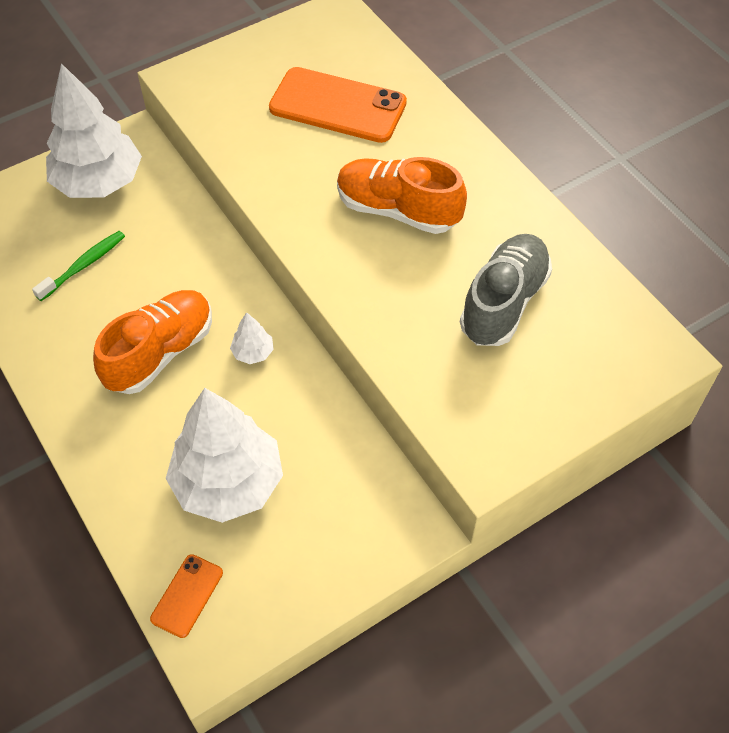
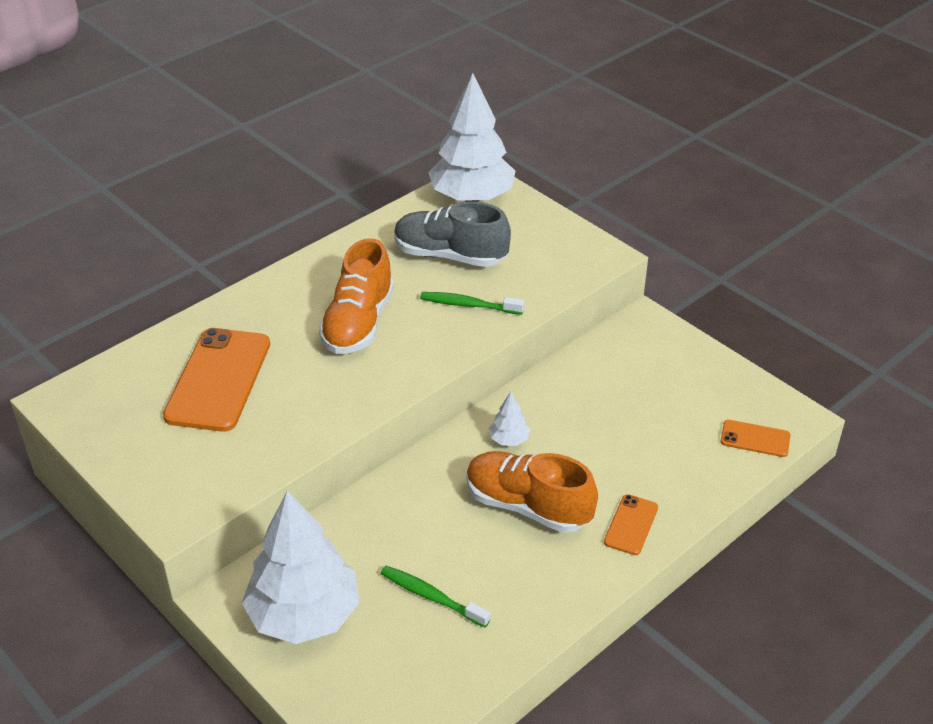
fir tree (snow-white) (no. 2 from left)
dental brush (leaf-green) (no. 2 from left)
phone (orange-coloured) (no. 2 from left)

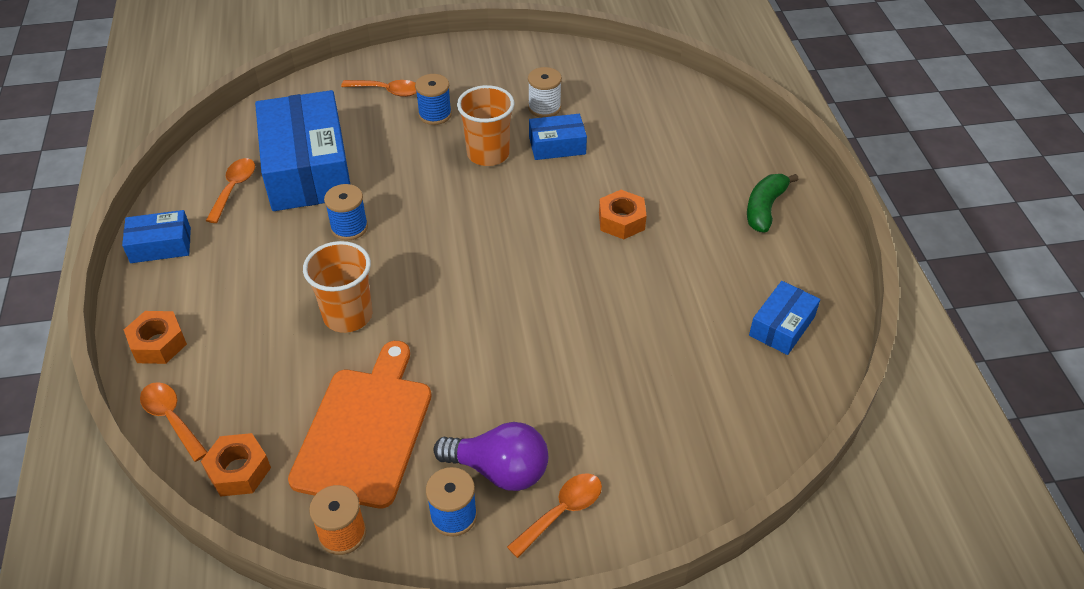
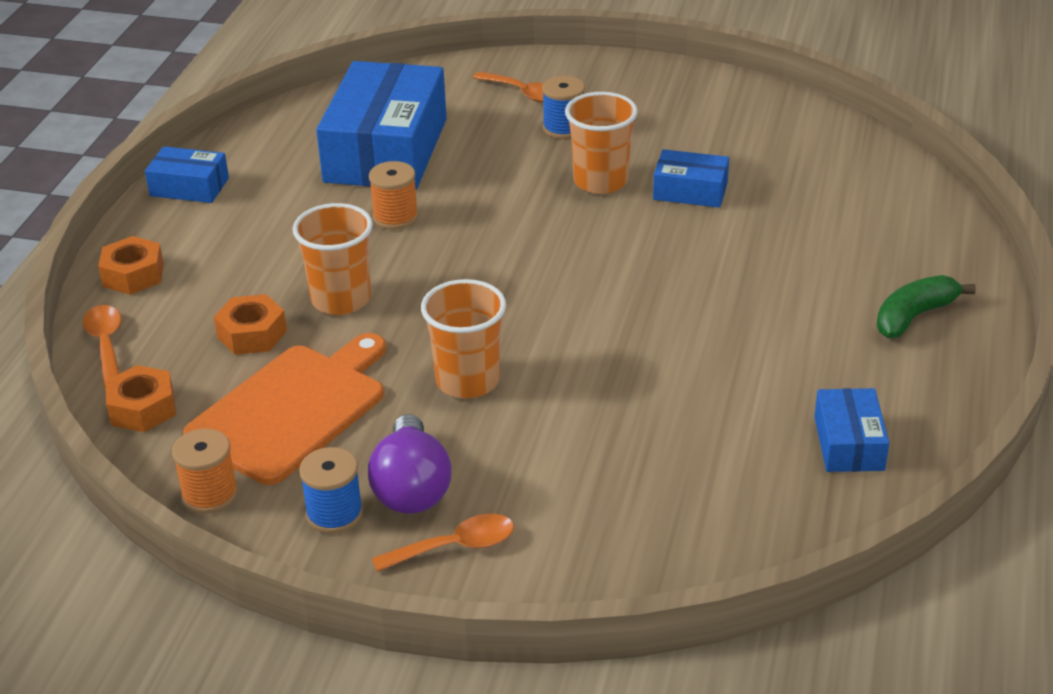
spool (snow-white)
teaspoon (orange-coloured) (no. 2 from left in the first image)
spool (orange-coloured) (no. 2 from left)
nut (orange-coloured) (no. 3 from left)
parcel (cobalt) (no. 4 from left)
bulb (royal purple)
cup (orange-coloured) (no. 2 from left)

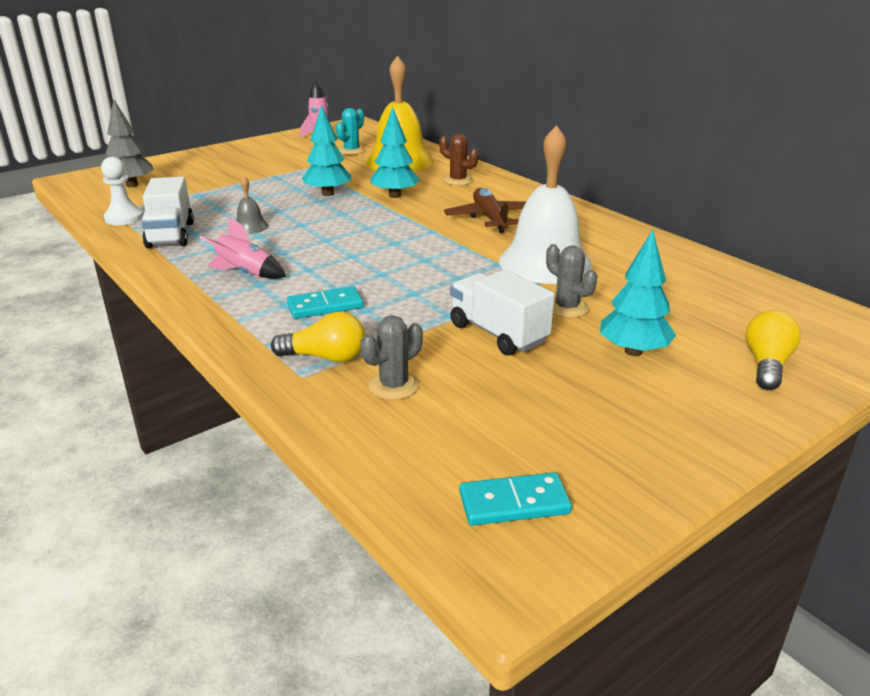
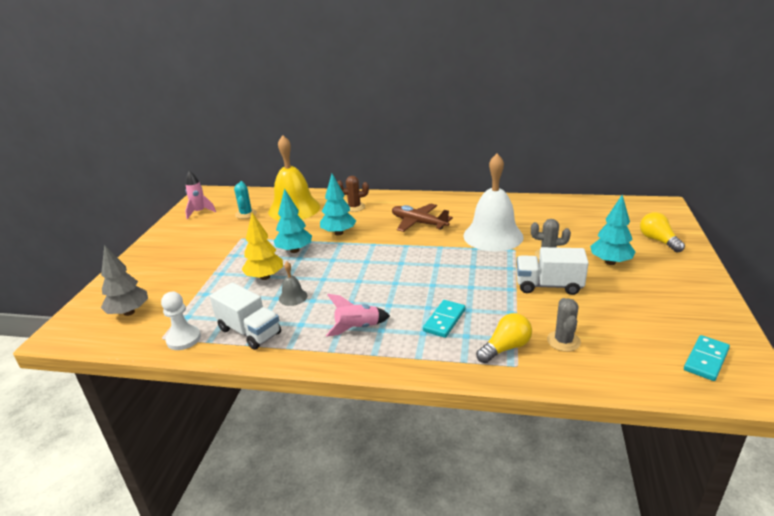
fir tree (yellow)

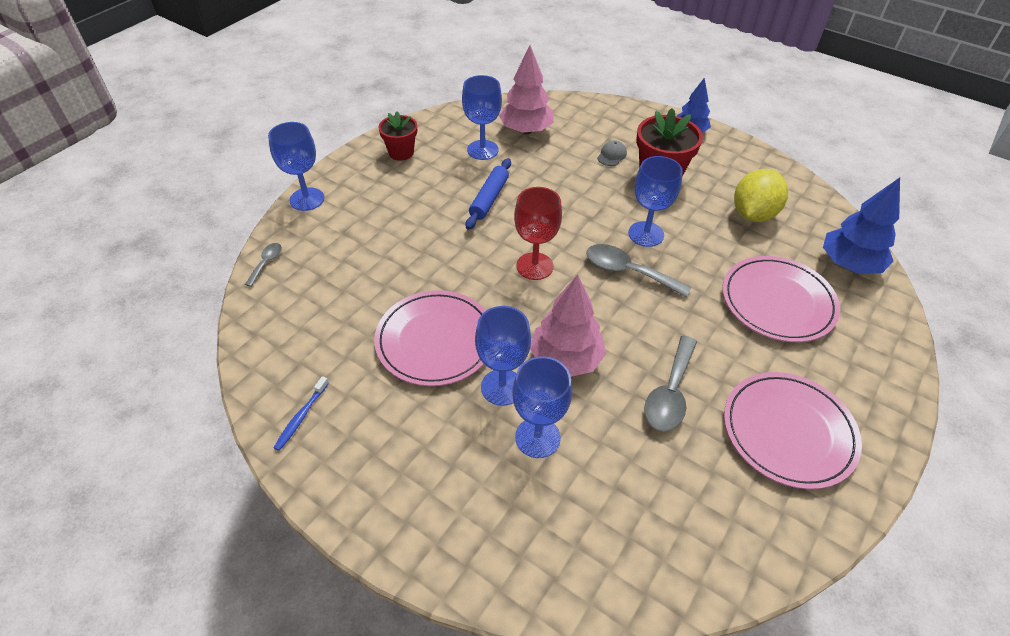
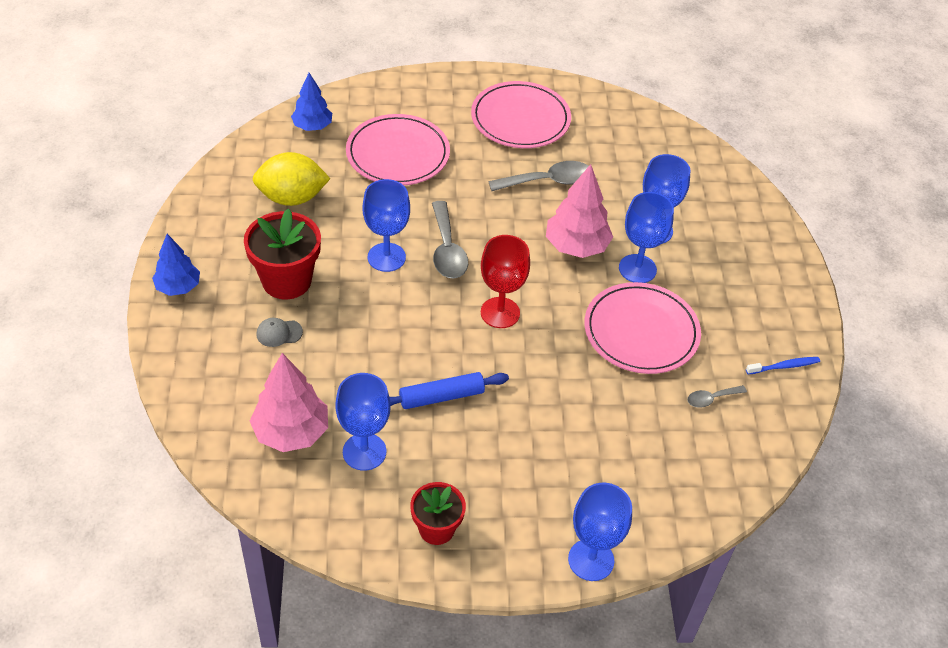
fir tree (cobalt) (no. 2 from left)
teaspoon (ash-grey) (no. 3 from left)

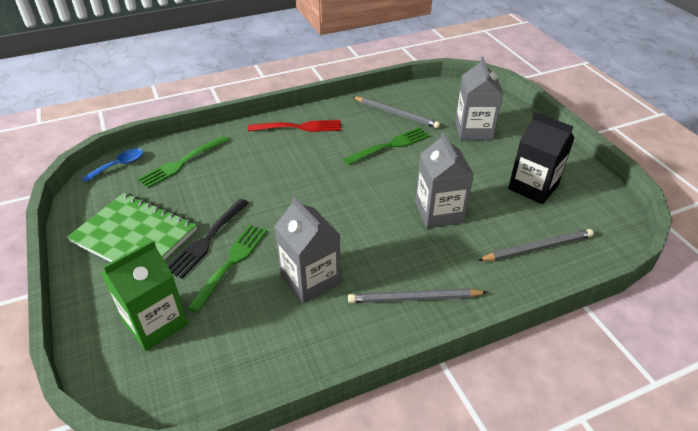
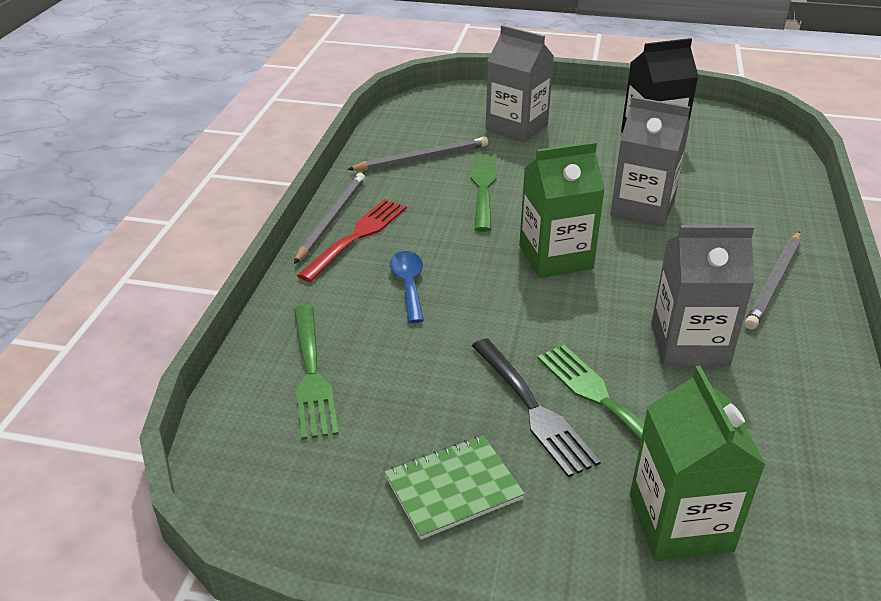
teaspoon (cobalt)
notepad (leaf-green)
wooden pencil (ash-grey) (no. 1 from left)
milk carton (leaf-green) (no. 1 from left)

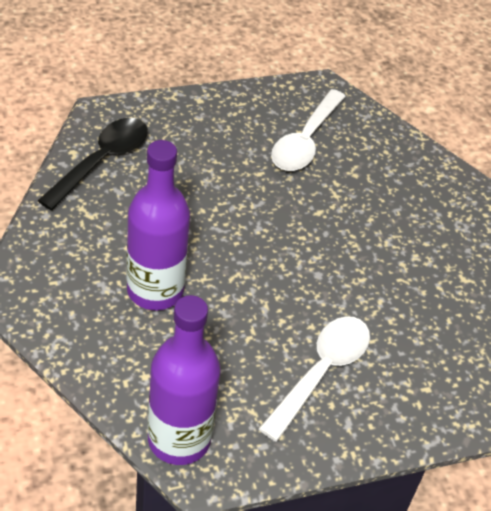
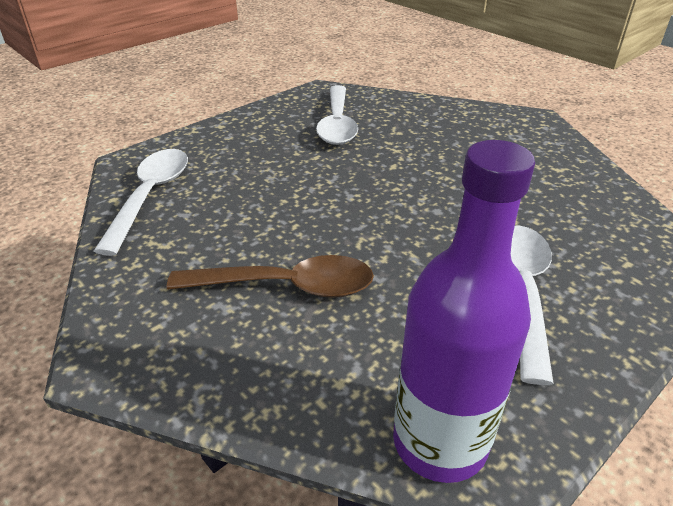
teaspoon (snow-white) (no. 1 from left)
teaspoon (brown)

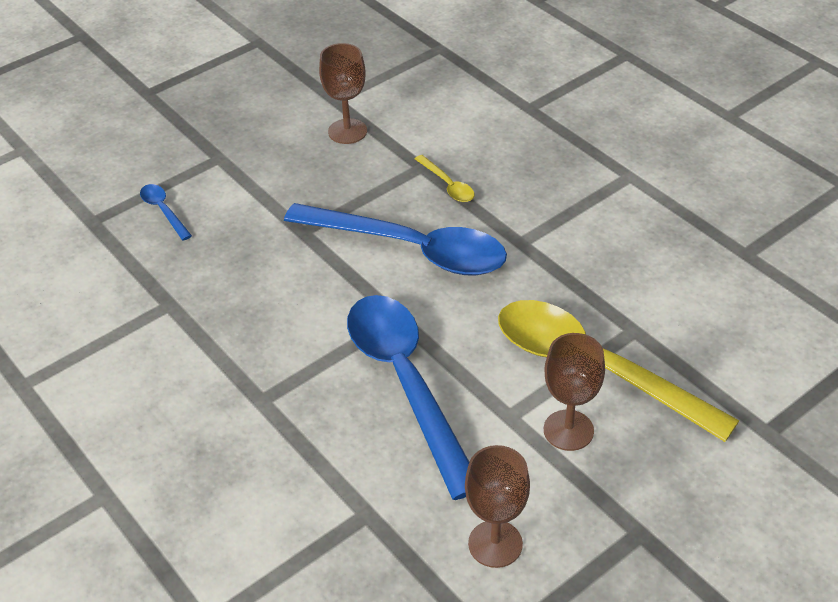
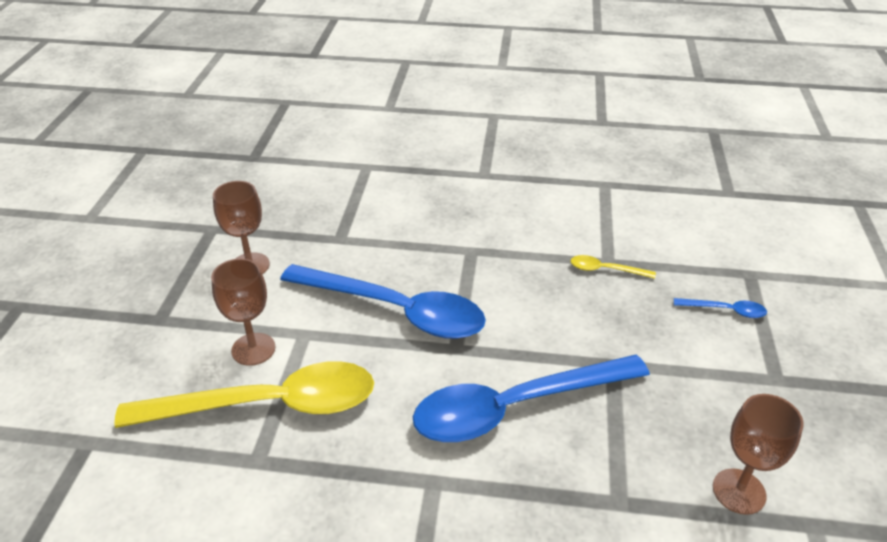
teaspoon (yellow) (no. 2 from left)

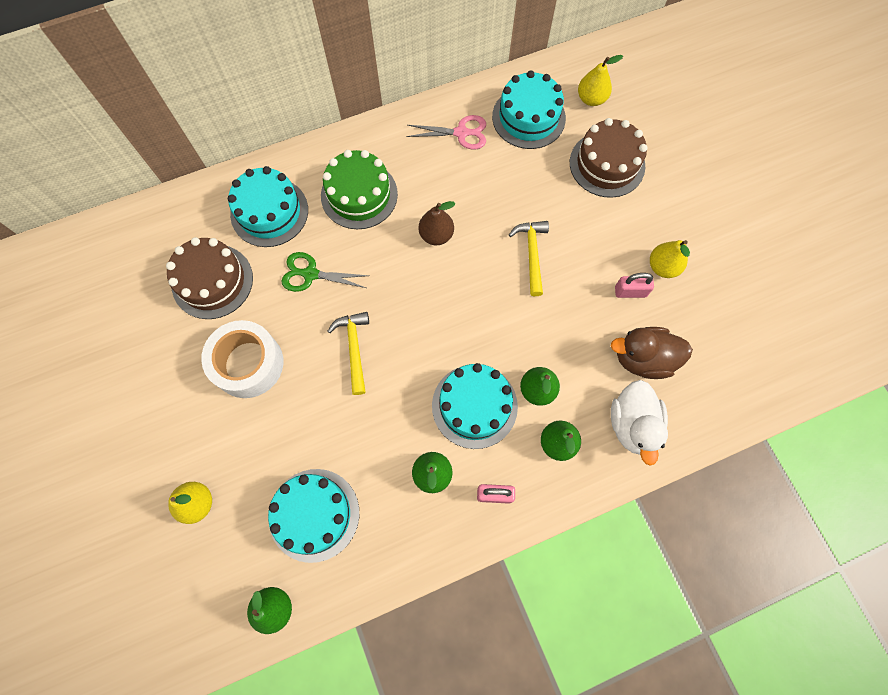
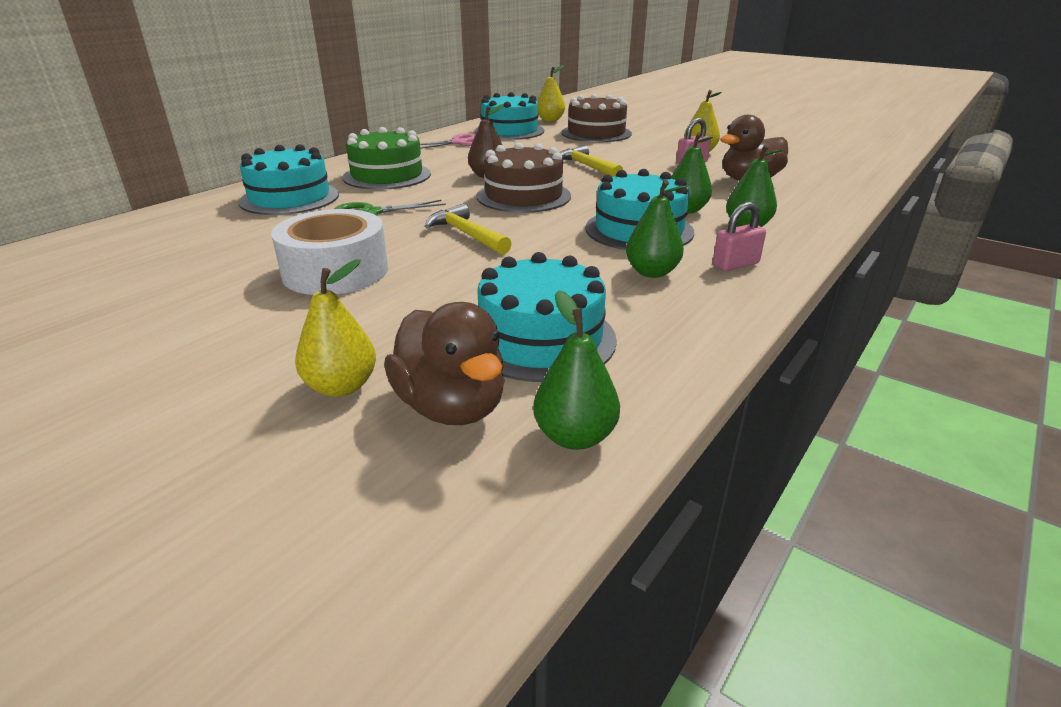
gateau (brown) (no. 1 from left)
toy duck (snow-white)
toy duck (brown) (no. 1 from left)

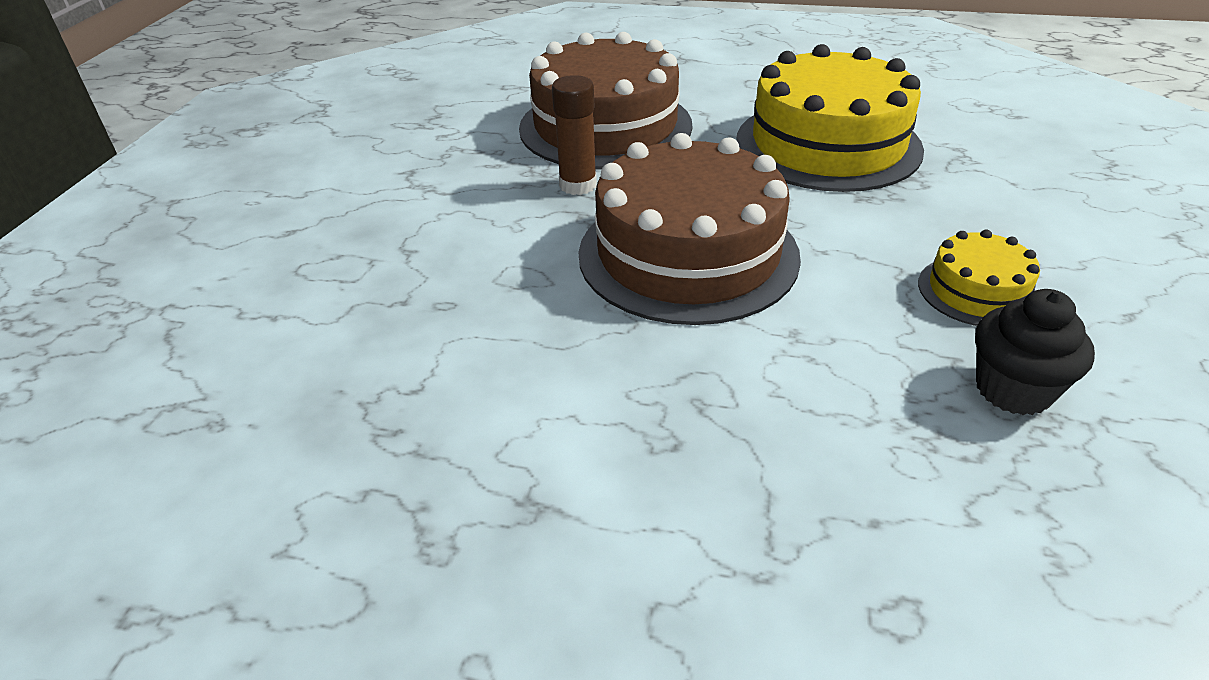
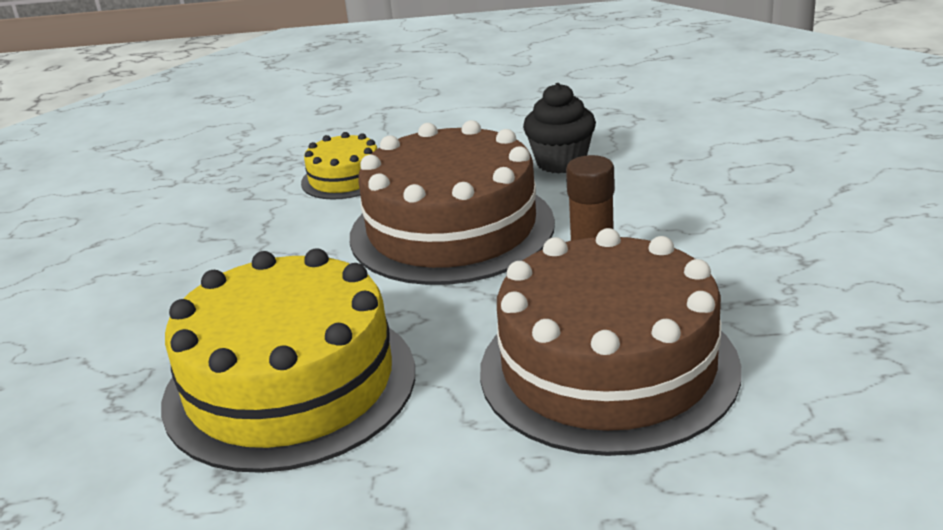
gateau (yellow) (no. 2 from left)
cupcake (black)

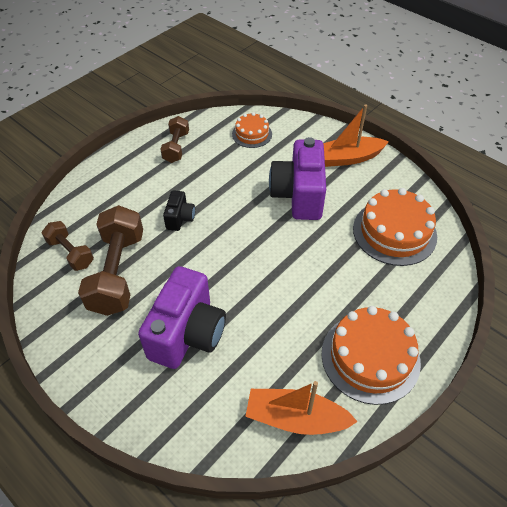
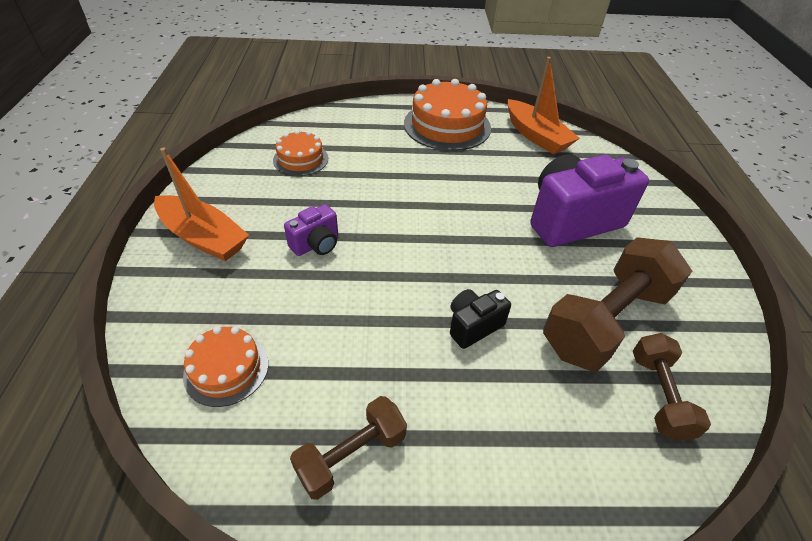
photo camera (royal purple) (no. 1 from left)
gateau (orange-coloured) (no. 2 from left)

